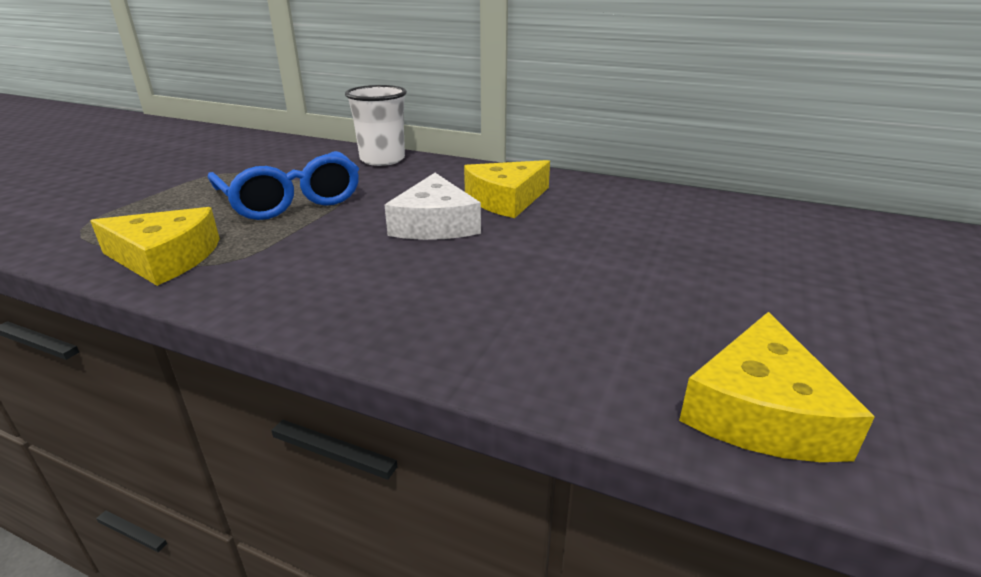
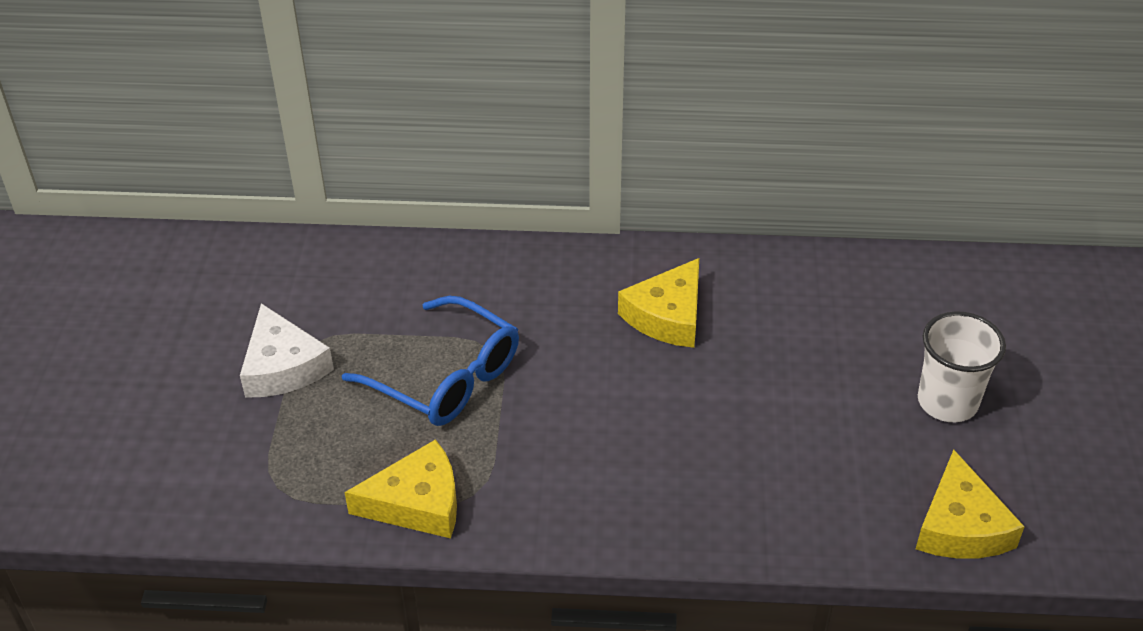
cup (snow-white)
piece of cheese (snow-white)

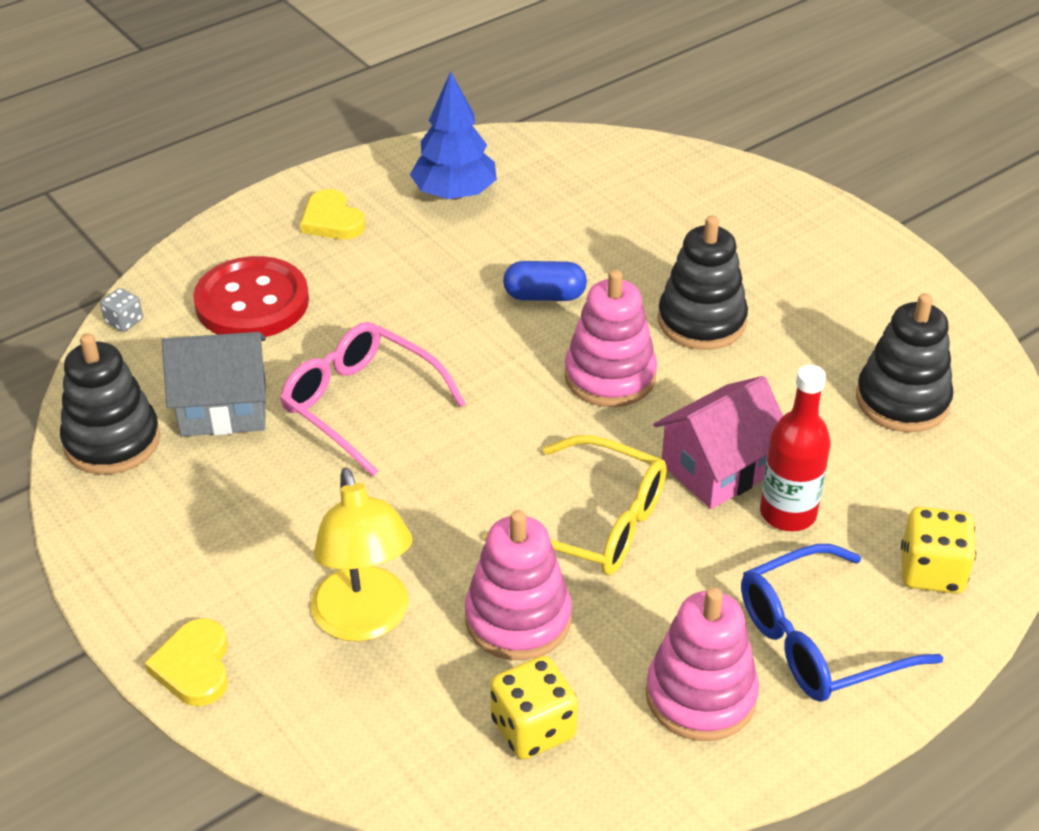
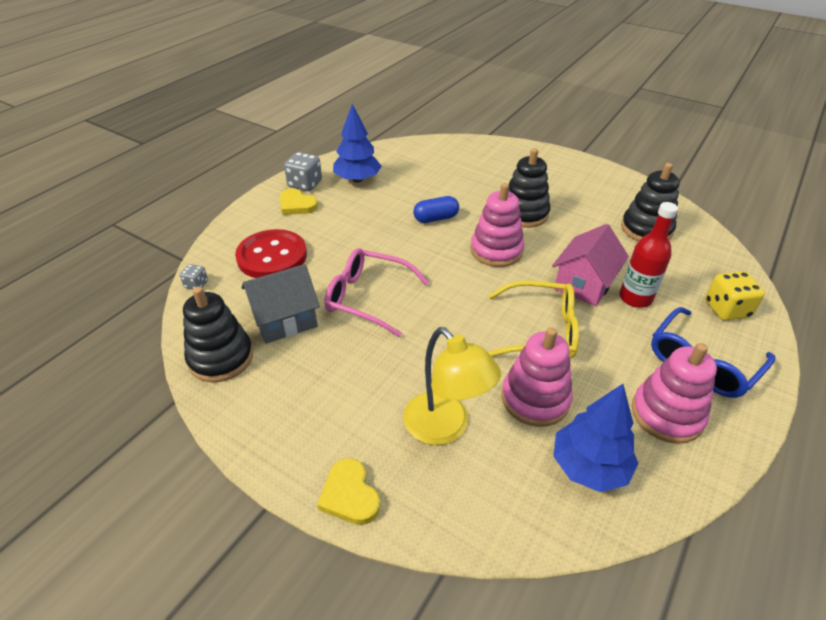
fir tree (cobalt) (no. 2 from left)
game die (ash-grey) (no. 2 from left)

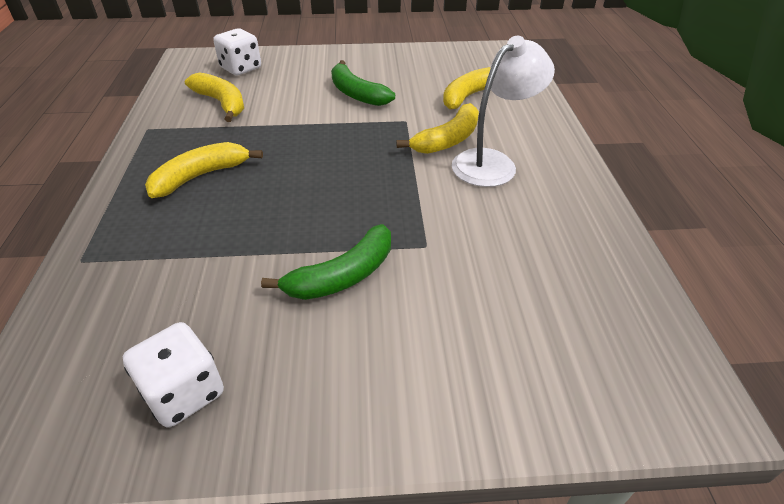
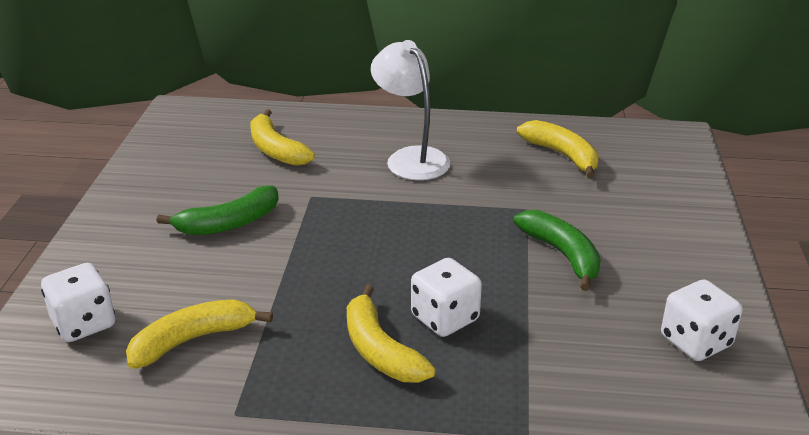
toy banana (yellow) (no. 4 from left)
game die (snow-white) (no. 2 from left)

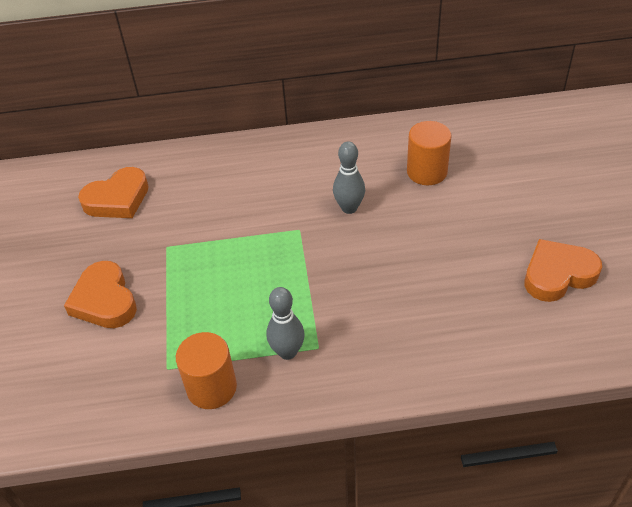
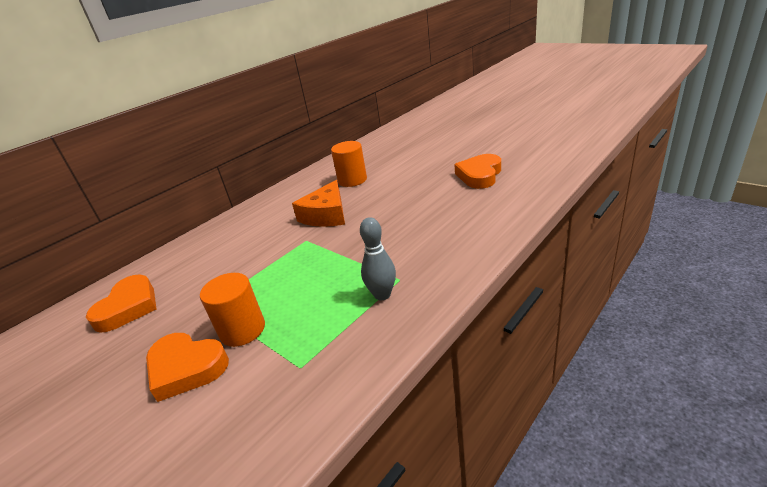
piece of cheese (orange-coloured)
solid cylinder (orange-coloured) (no. 1 from left)

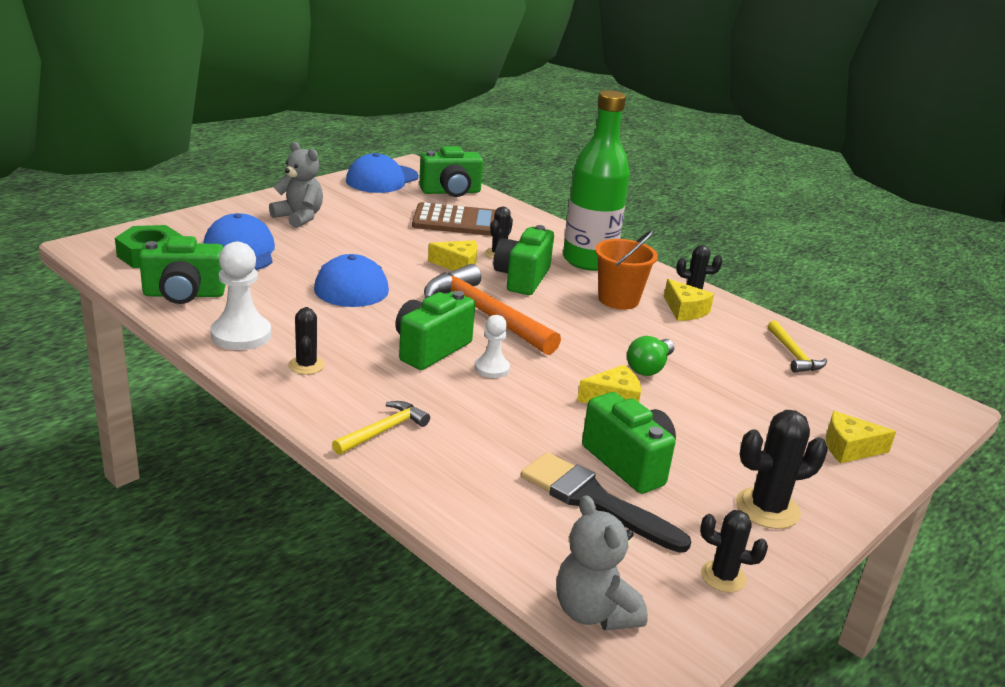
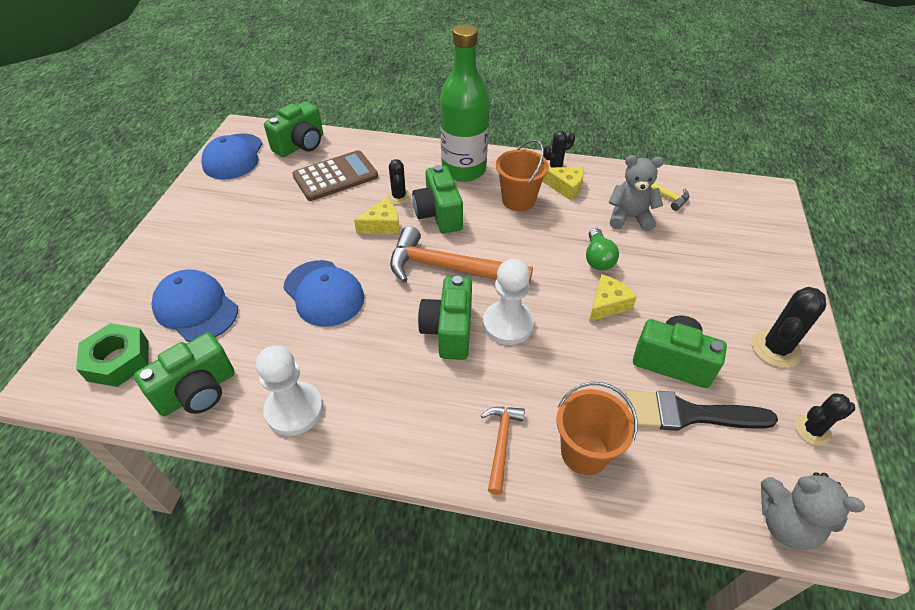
teddy bear (ash-grey) (no. 1 from left)
saguaro cactus (black) (no. 1 from left in the first image)
chess pawn (snow-white) (no. 2 from left)
carpenter's hammer (orange-coloured) (no. 2 from left)
piece of cheese (yellow) (no. 4 from left in the first image)
sand bucket (orange-coloured) (no. 2 from left)

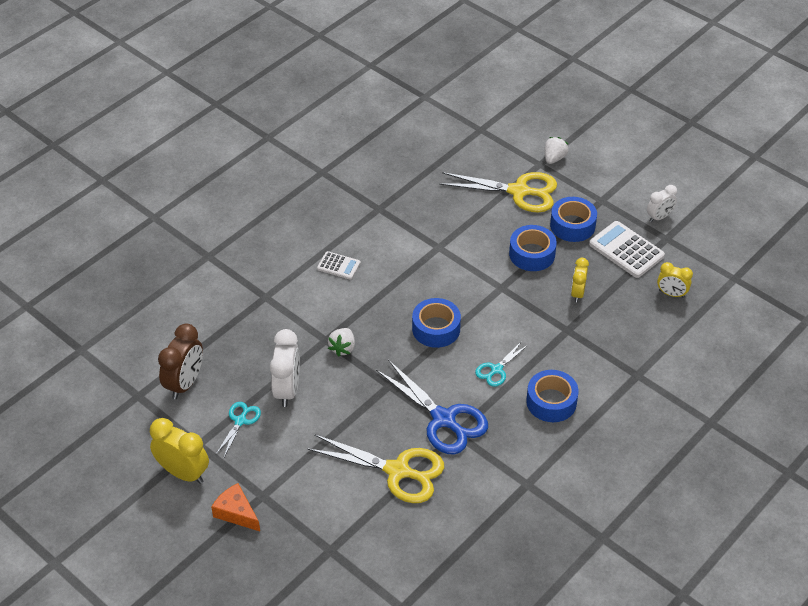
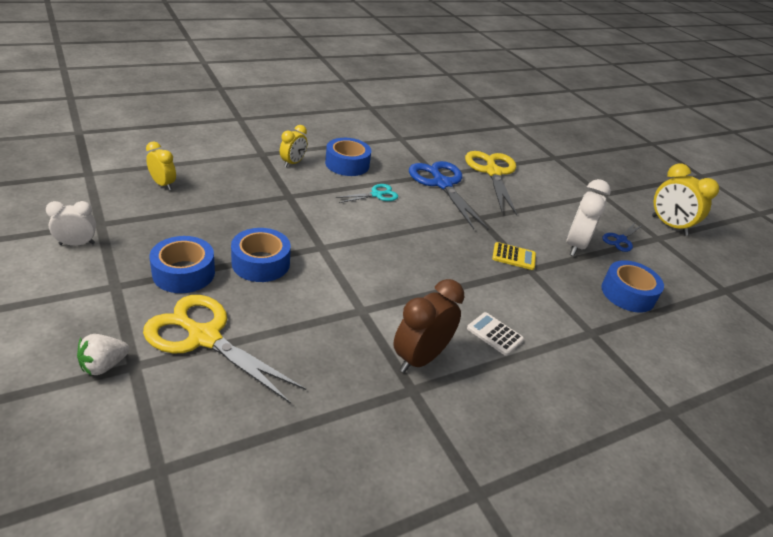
adding machine (snow-white) (no. 2 from left in the first image)
alarm clock (yellow) (no. 2 from left)
tape (cobalt) (no. 4 from left)
alarm clock (brown)
adding machine (yellow)
shears (cobalt) (no. 2 from left)
shears (yellow) (no. 2 from left)
piece of cheese (orange-coloured)

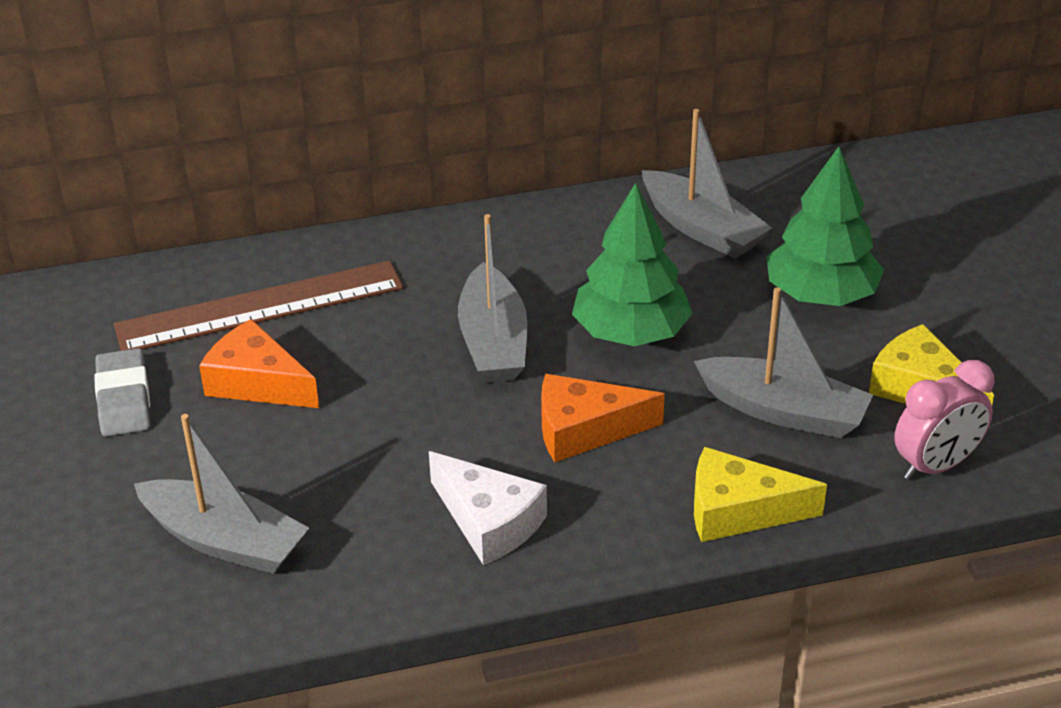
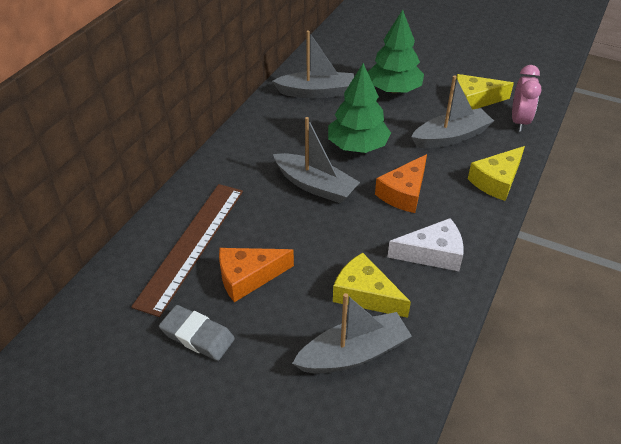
piece of cheese (yellow) (no. 1 from left)

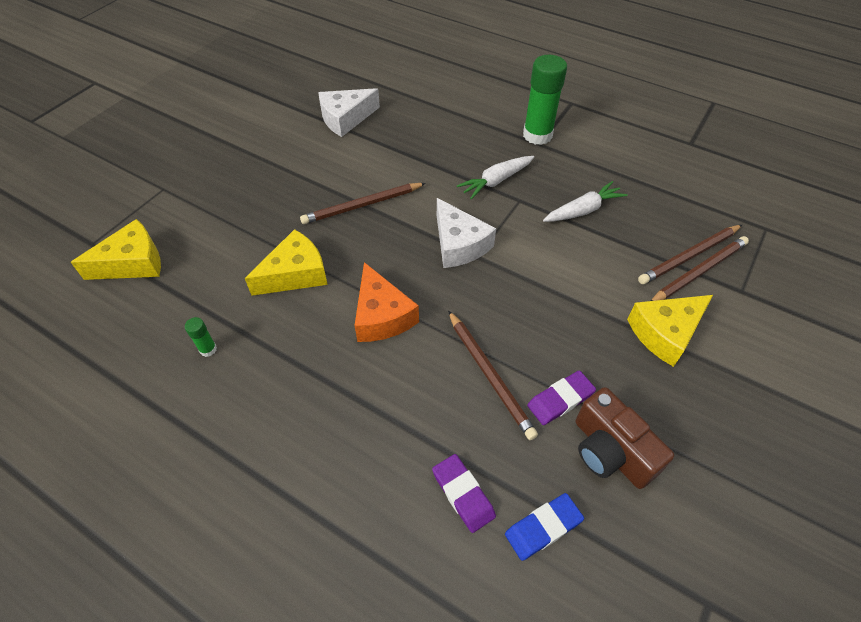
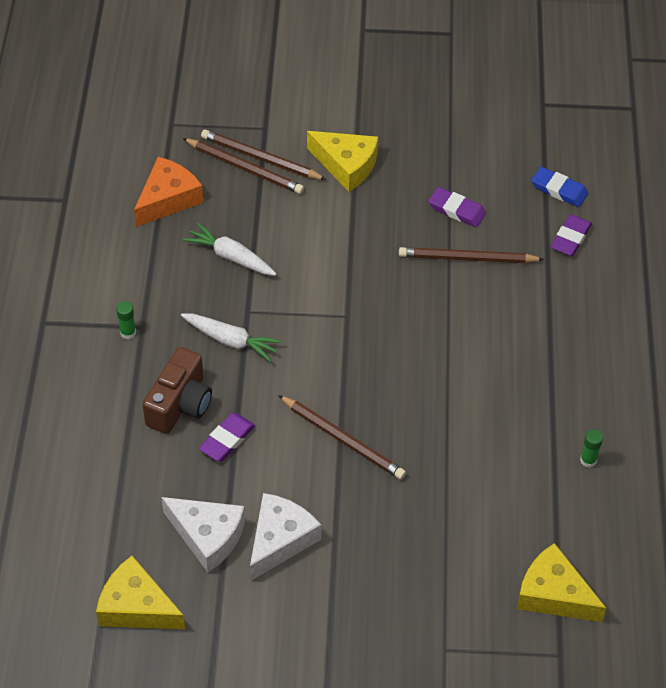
stick of glue (leaf-green) (no. 1 from left)
piece of cheese (snow-white) (no. 2 from left)
piece of cheese (yellow) (no. 1 from left)
piece of cheese (orange-coloured)
wooden pencil (brown) (no. 4 from left)
photo camera (brown)
eraser (royal purple) (no. 1 from left)

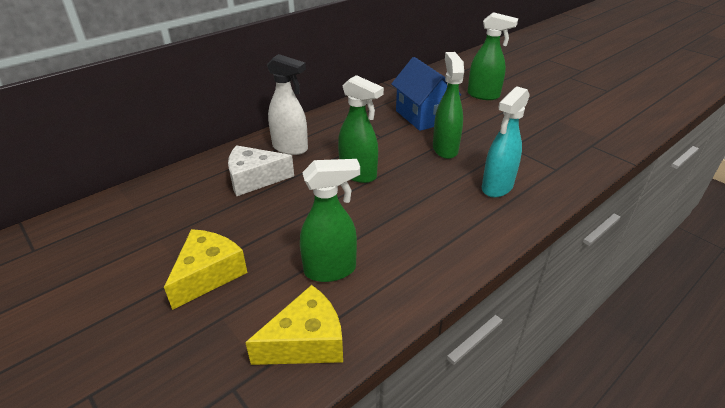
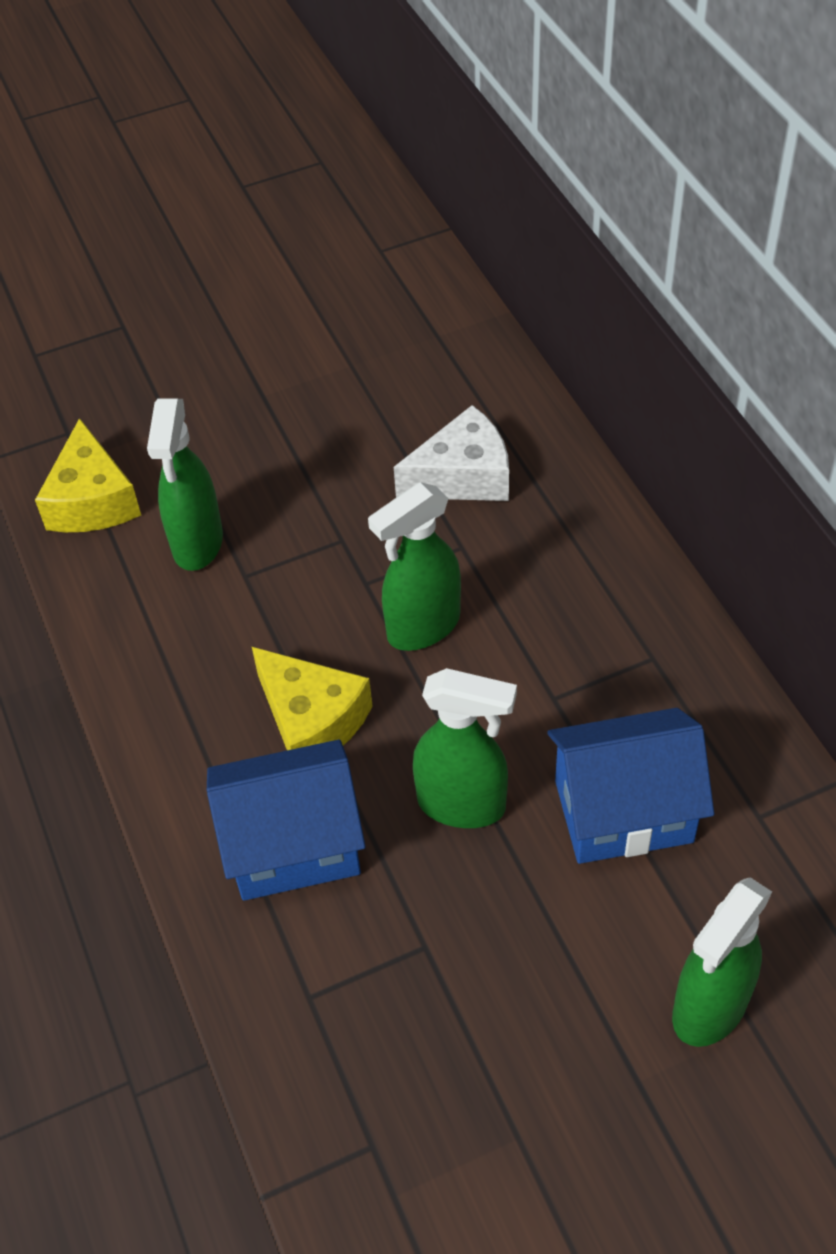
sprayer (snow-white)
cottage (cobalt) (no. 1 from left)
piece of cheese (snow-white)
piece of cheese (yellow) (no. 2 from left)

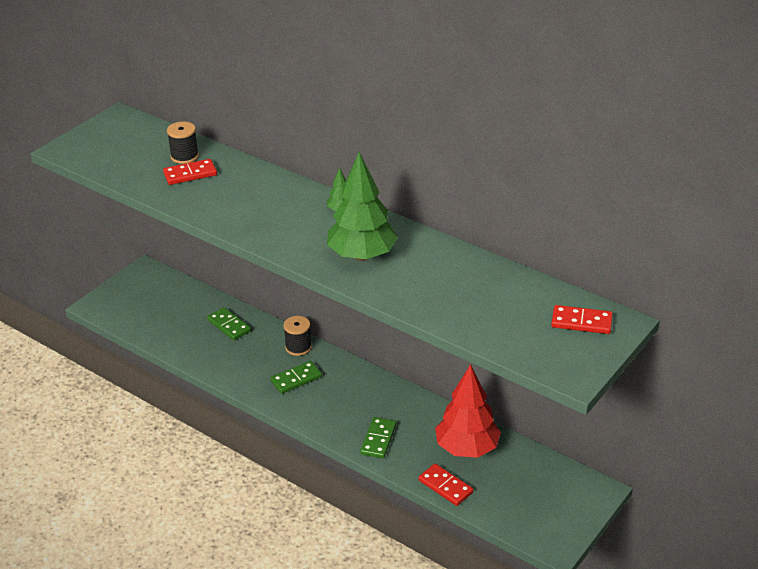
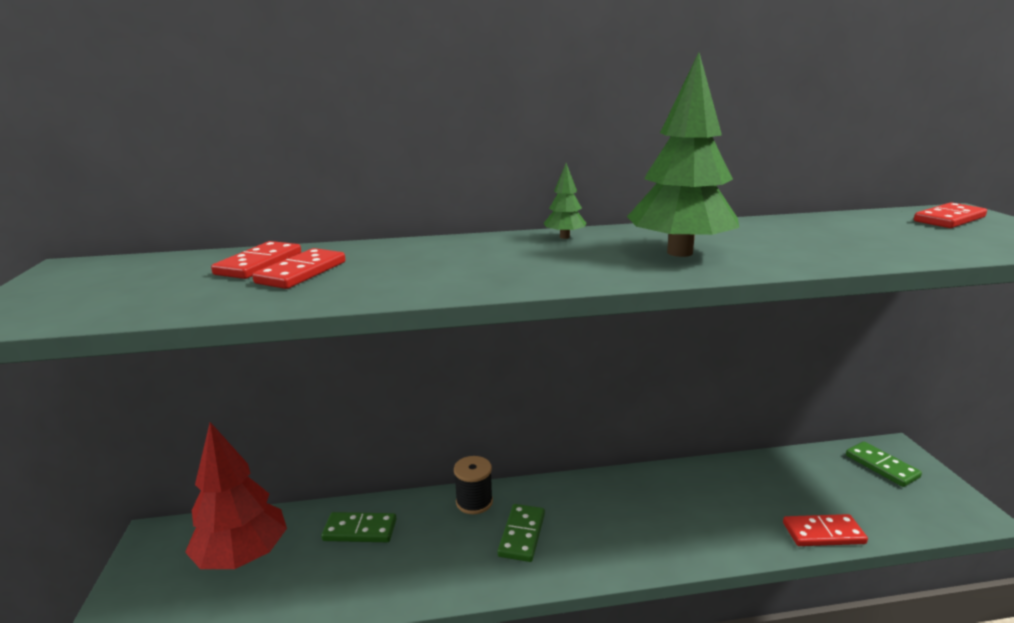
domino (red) (no. 1 from left)
fir tree (red)
domino (leaf-green) (no. 3 from left)

